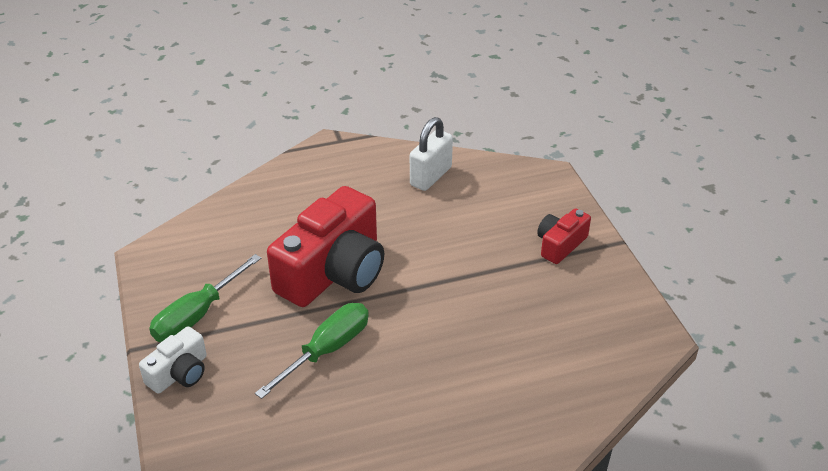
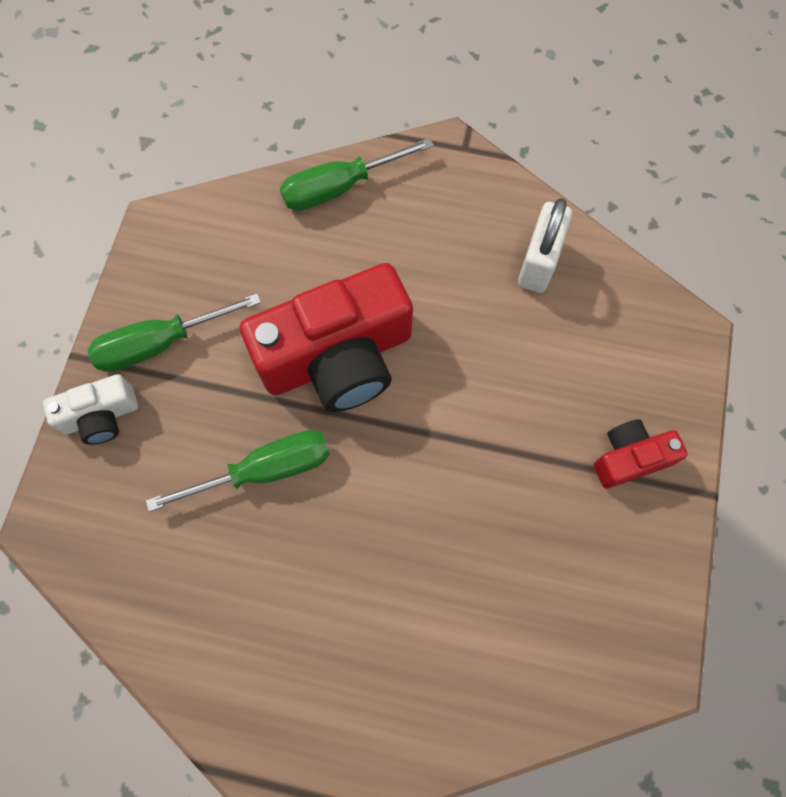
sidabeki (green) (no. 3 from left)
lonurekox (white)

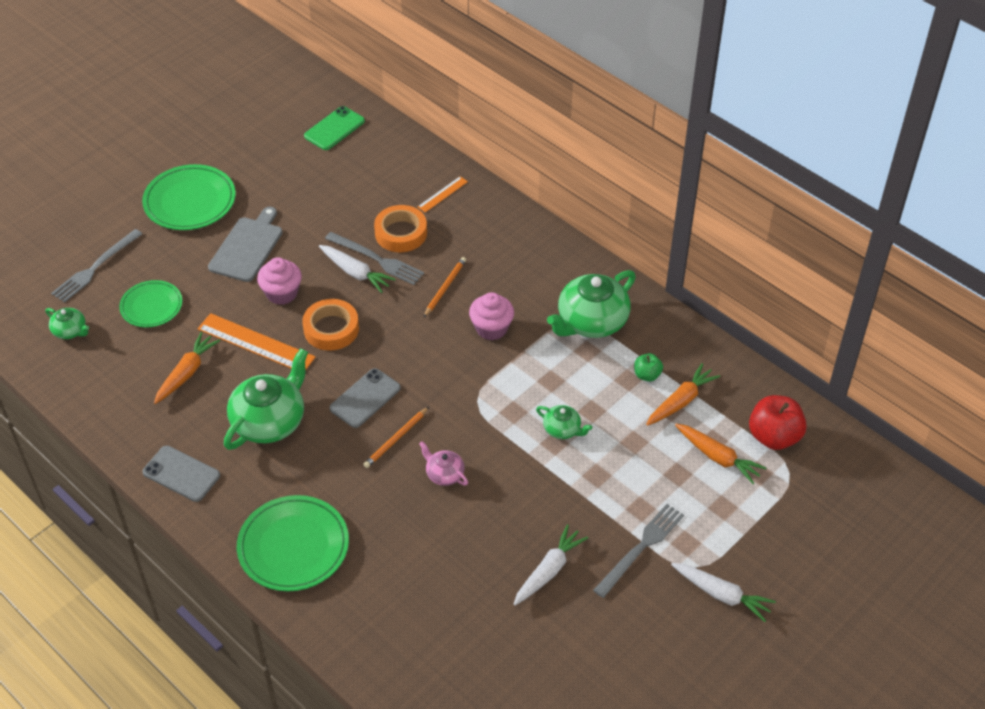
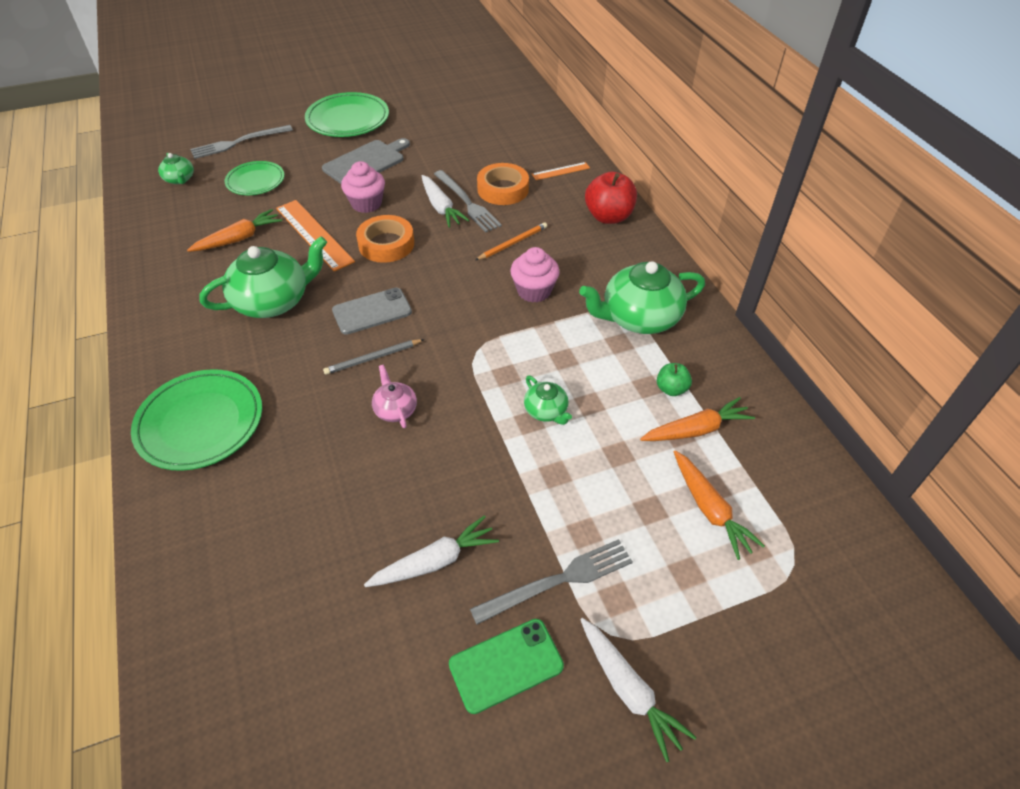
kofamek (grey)
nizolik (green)
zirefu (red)
nizolik (grey) (no. 1 from left in the first image)

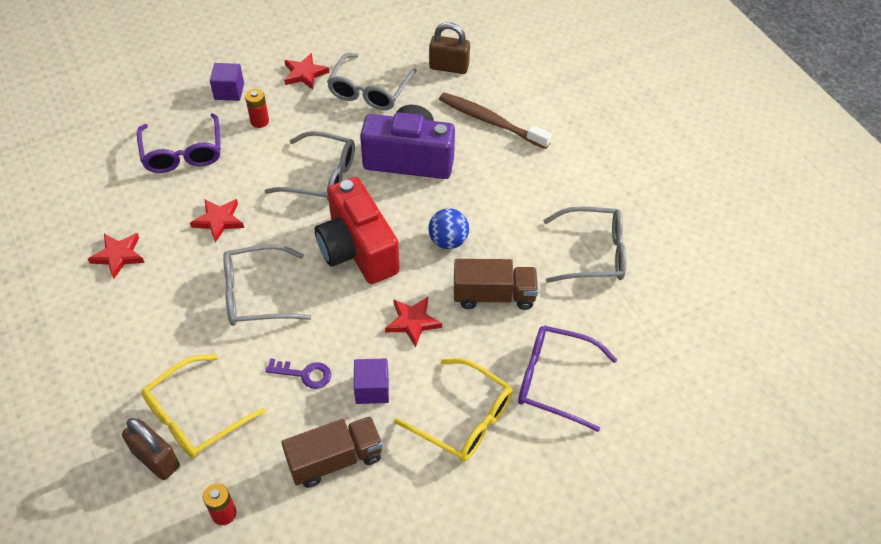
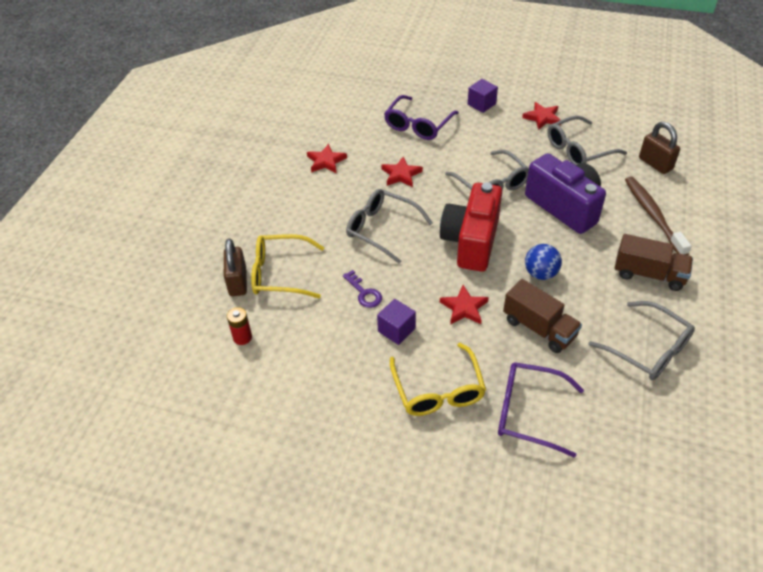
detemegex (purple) (no. 2 from left)
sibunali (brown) (no. 2 from left)
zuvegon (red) (no. 2 from left in the first image)

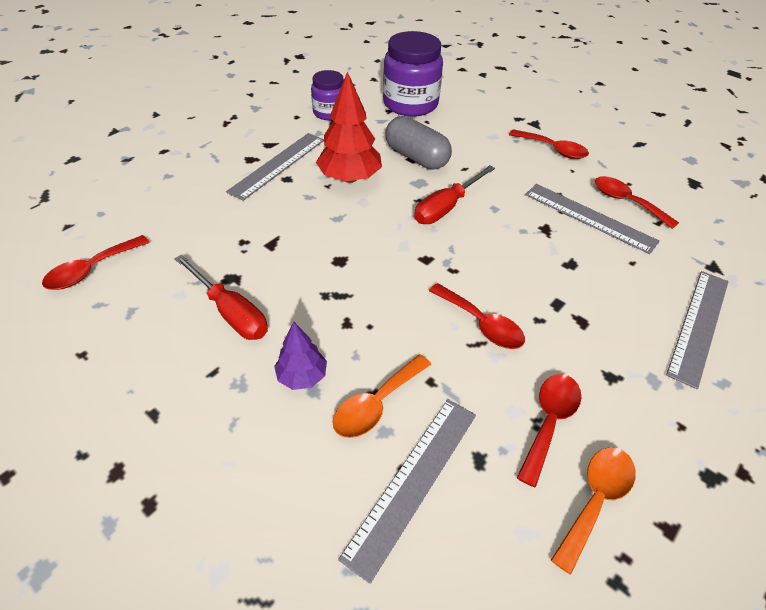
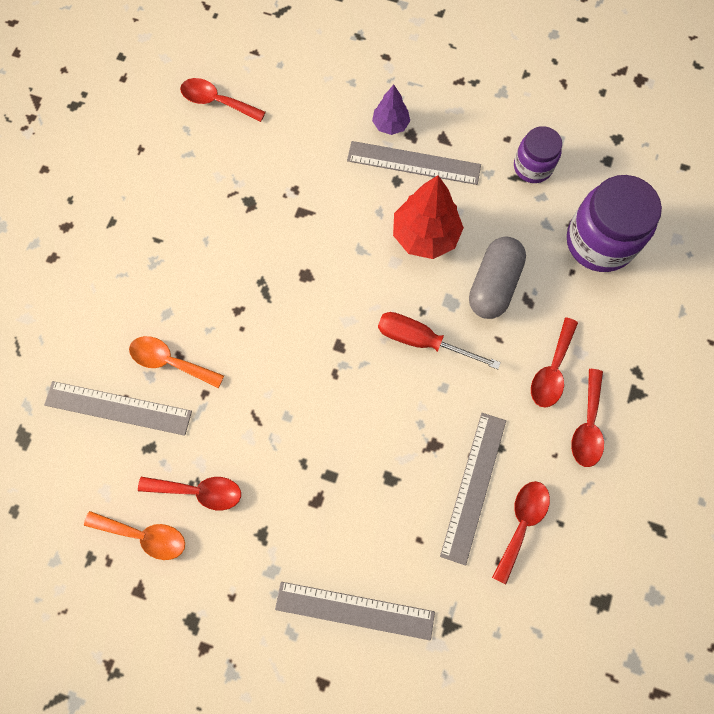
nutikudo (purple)
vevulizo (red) (no. 4 from left)
sidabeki (red) (no. 1 from left in the first image)

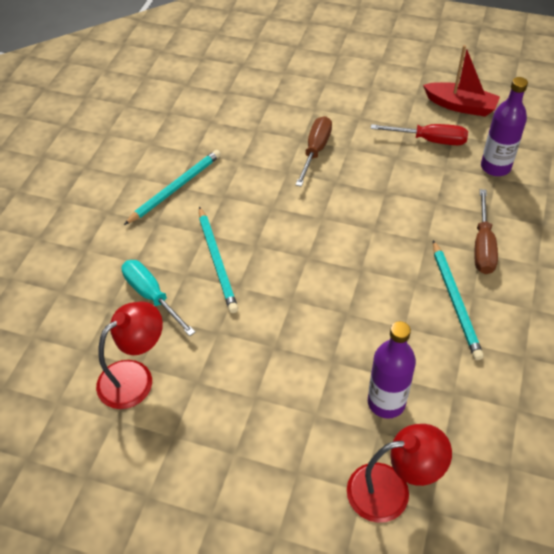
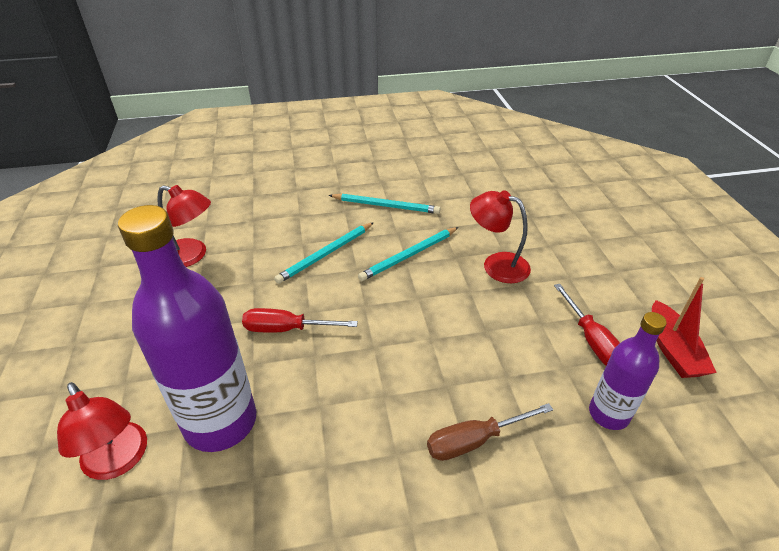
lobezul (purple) (no. 1 from left)
sidabeki (red) (no. 1 from left)
kofamek (turquoise) (no. 3 from left)
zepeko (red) (no. 3 from left)
sidabeki (turquoise)

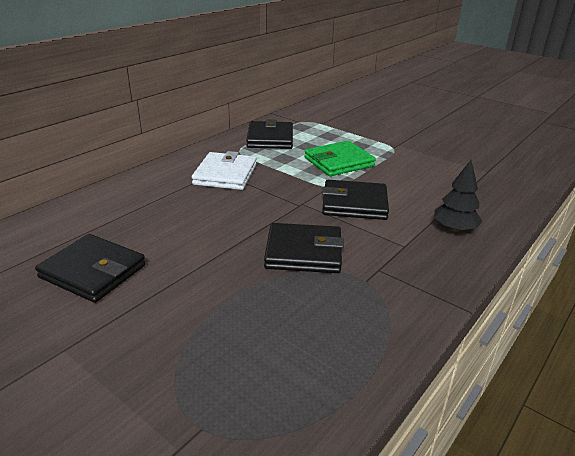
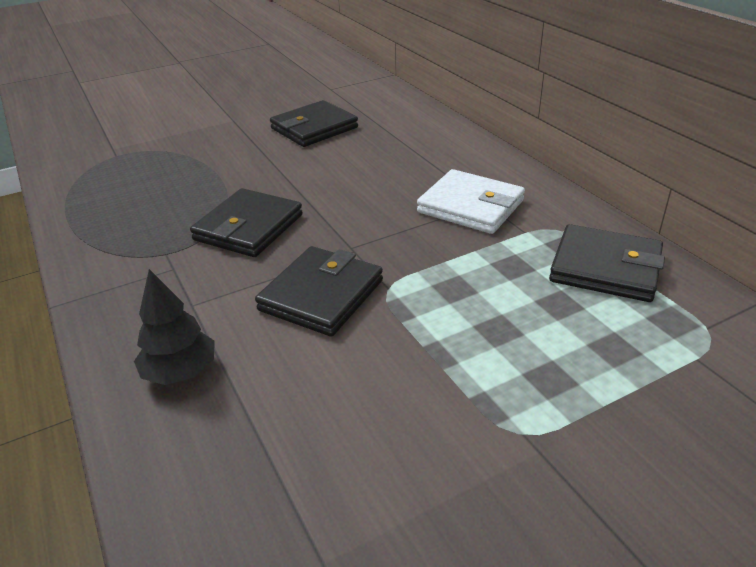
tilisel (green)

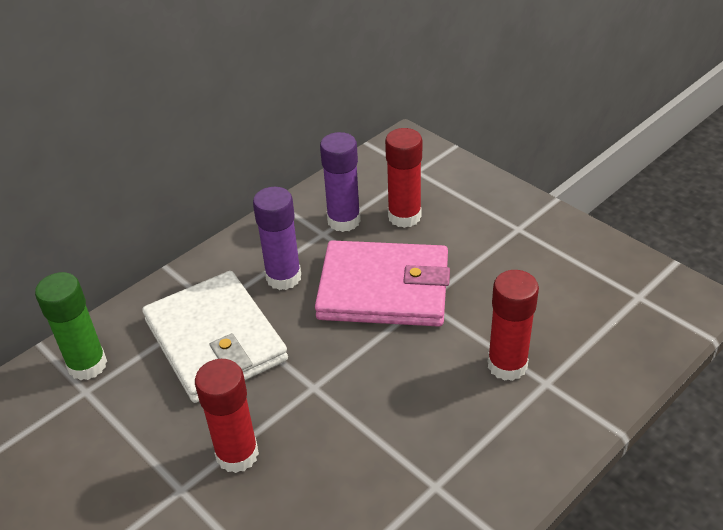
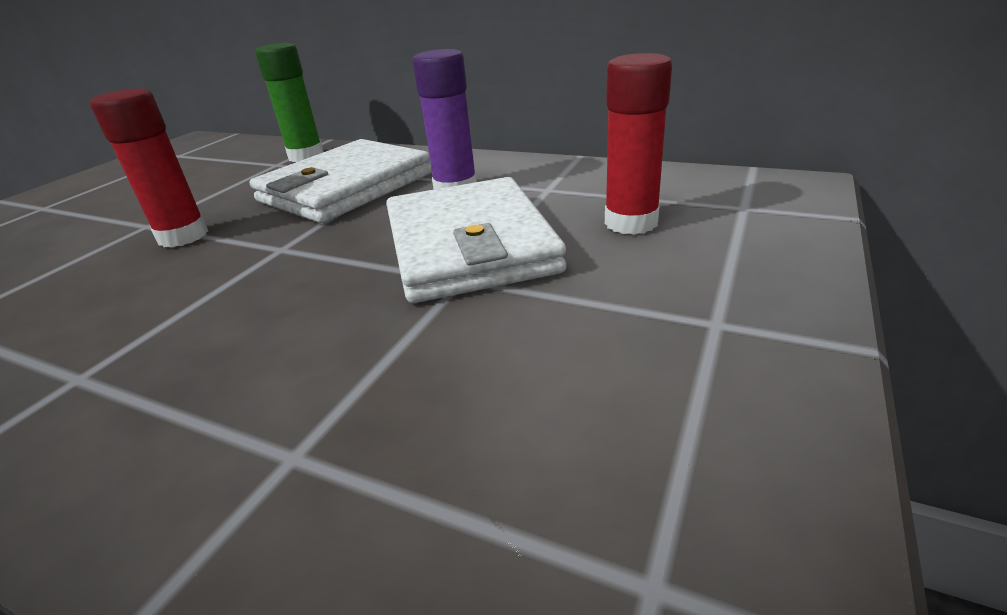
tilisel (white) (no. 2 from left)
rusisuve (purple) (no. 2 from left in the first image)
rusisuve (red) (no. 3 from left in the first image)

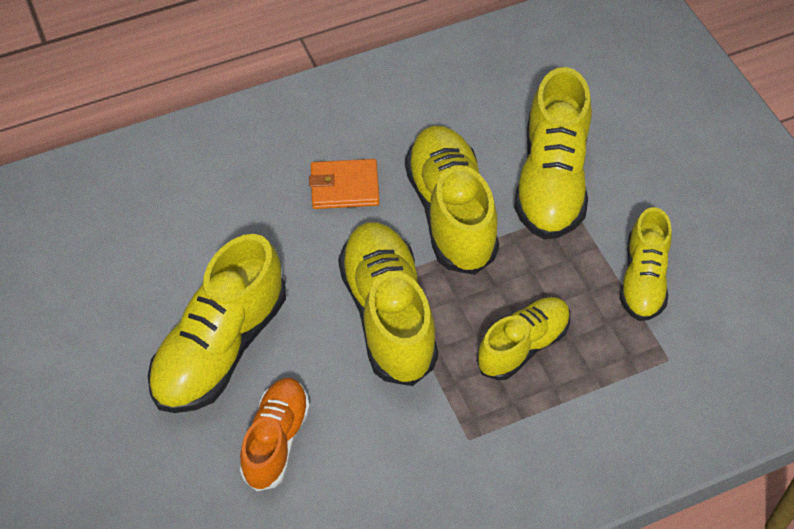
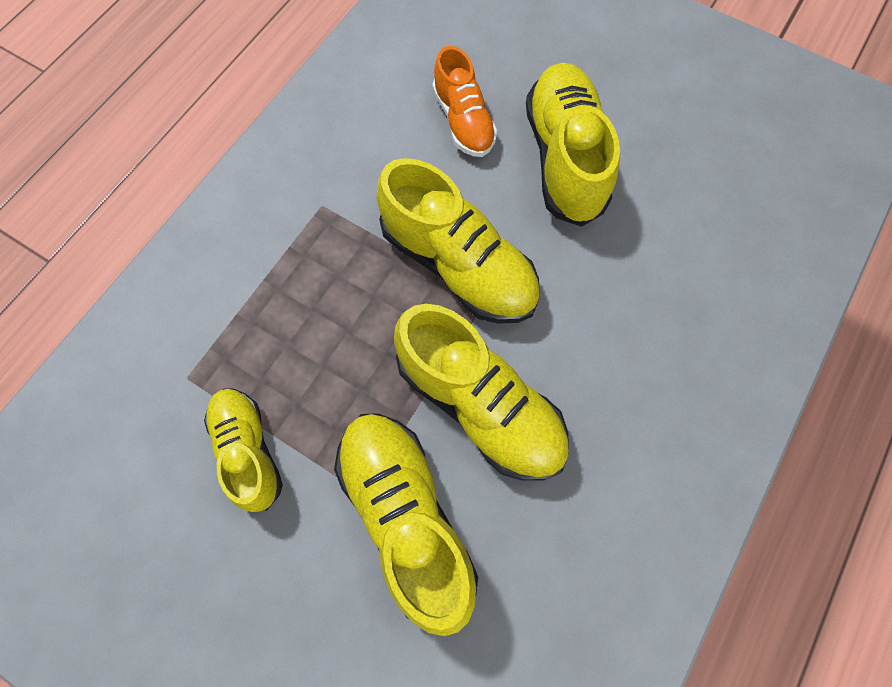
tilisel (orange)
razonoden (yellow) (no. 4 from left in the first image)

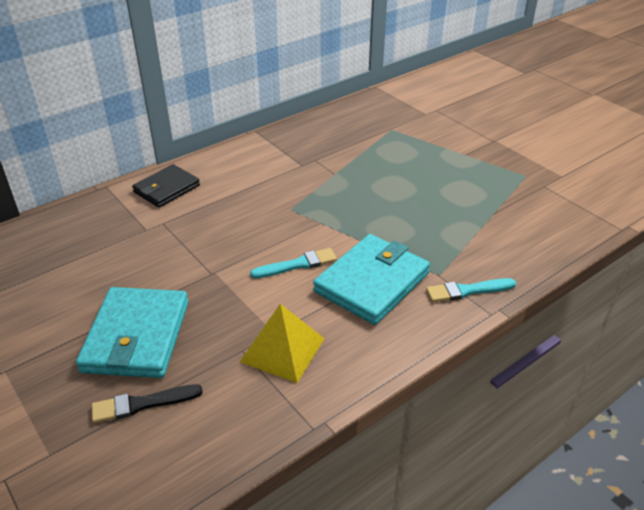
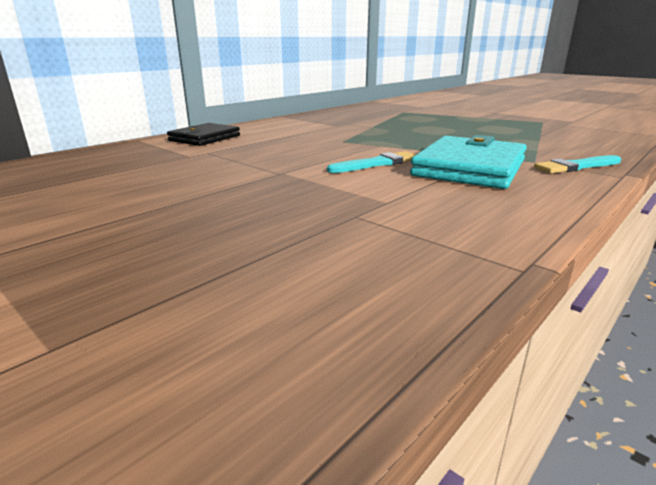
tilisel (turquoise) (no. 1 from left in the first image)
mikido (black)
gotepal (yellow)

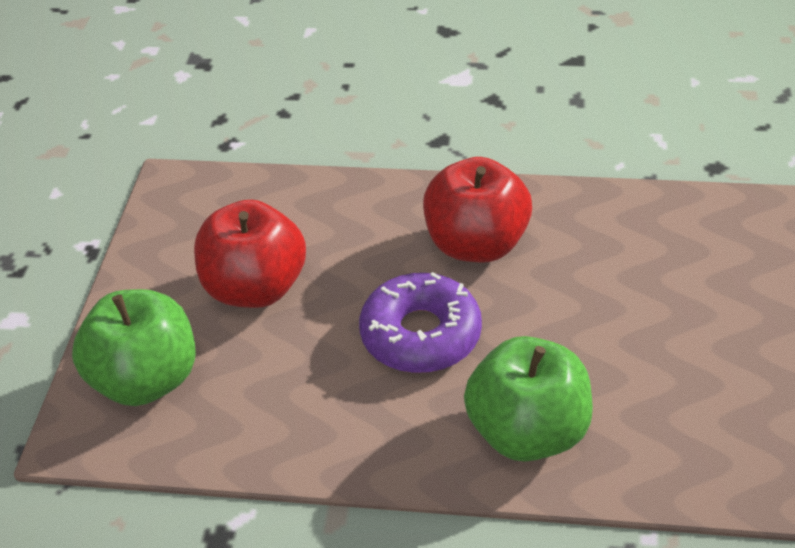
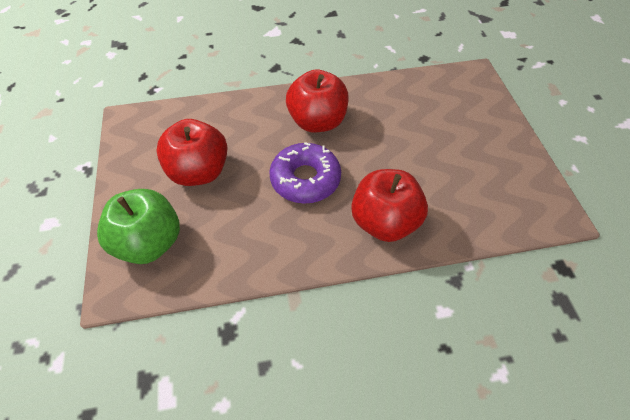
zirefu (red) (no. 3 from left)

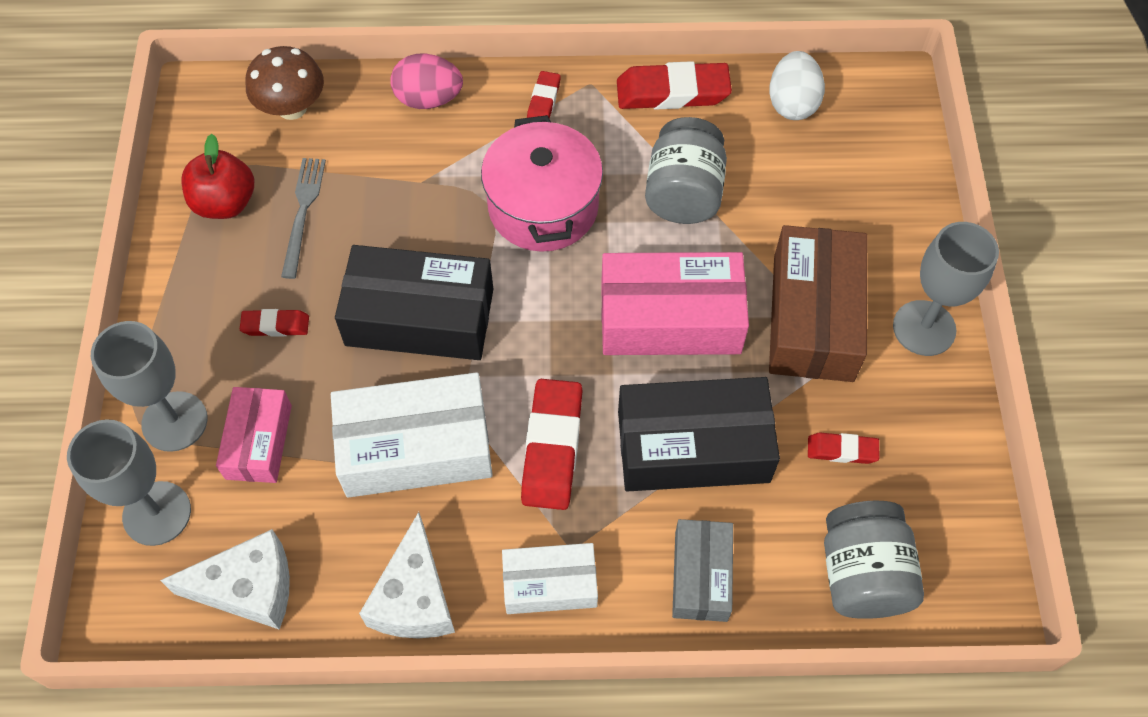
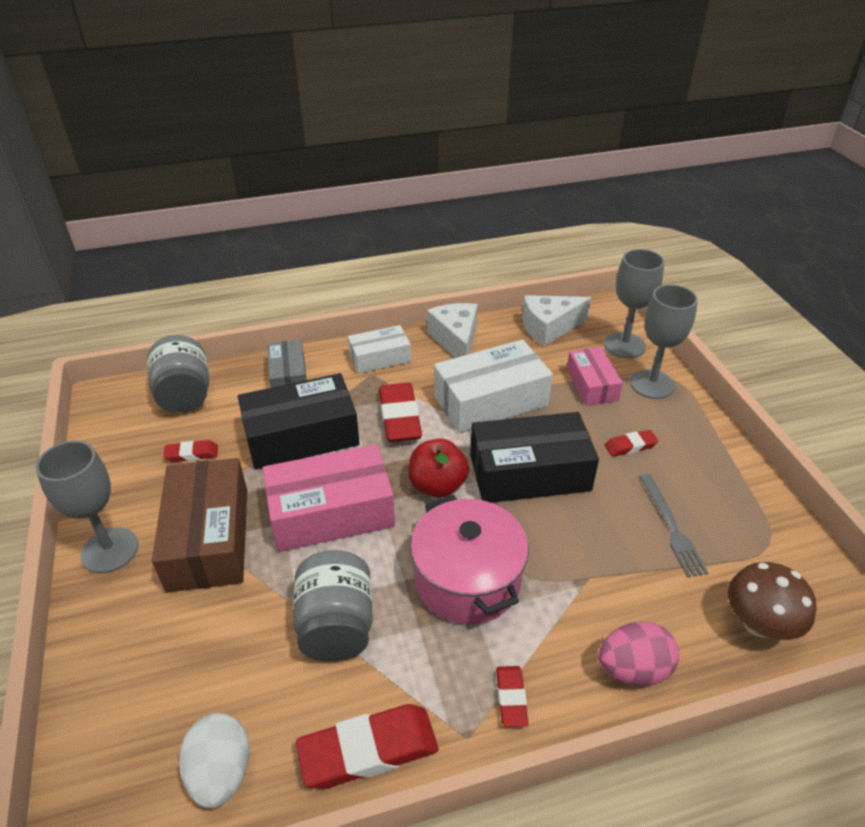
zirefu (red)

